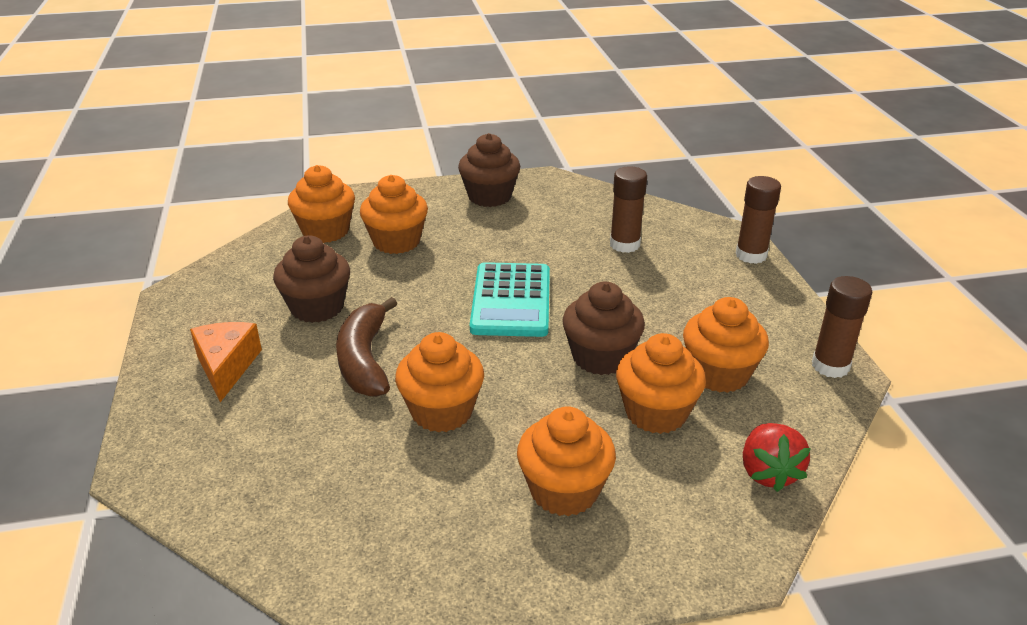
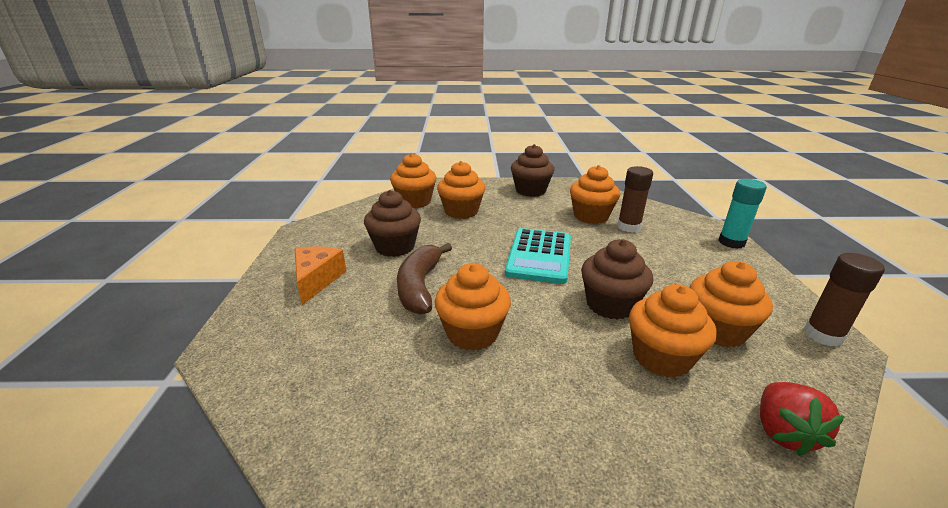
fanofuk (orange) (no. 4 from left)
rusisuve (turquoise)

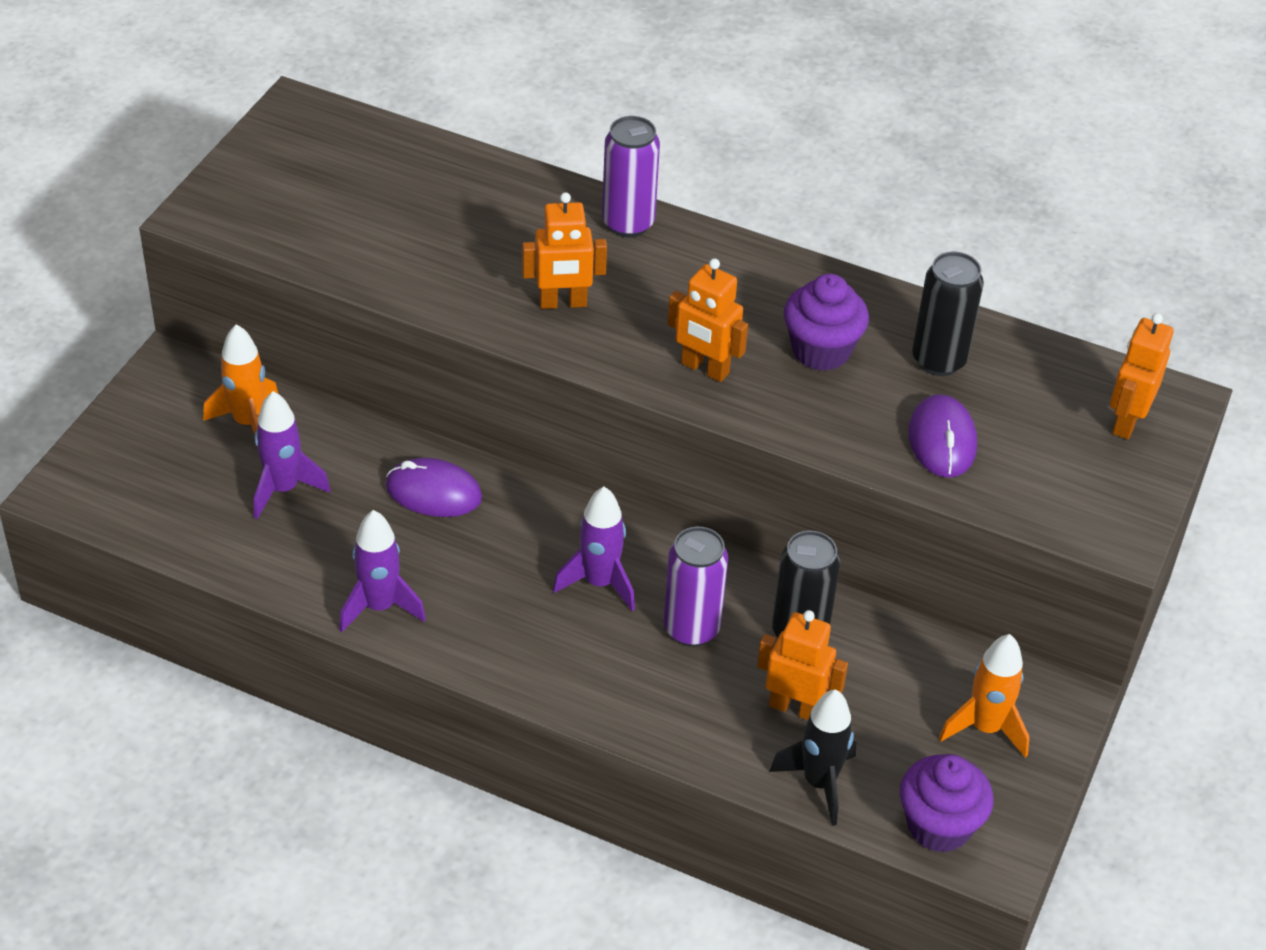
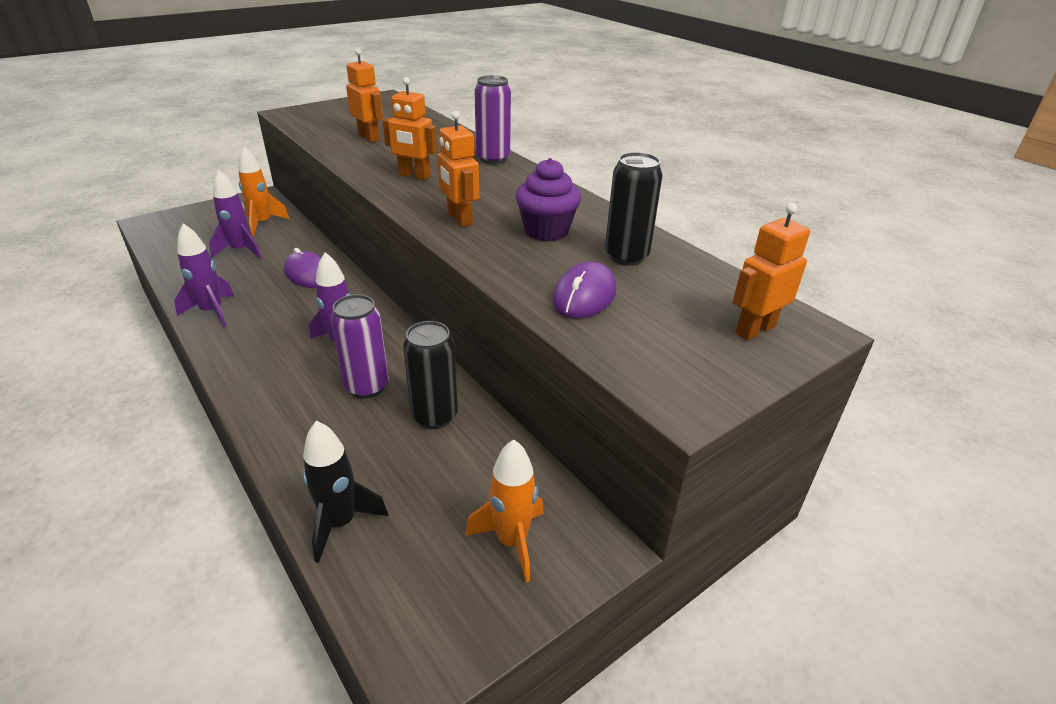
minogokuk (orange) (no. 1 from left)
fanofuk (purple) (no. 2 from left in the first image)

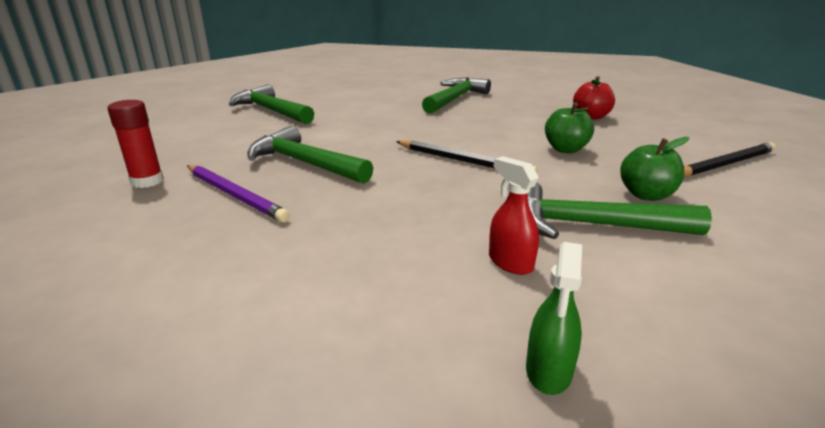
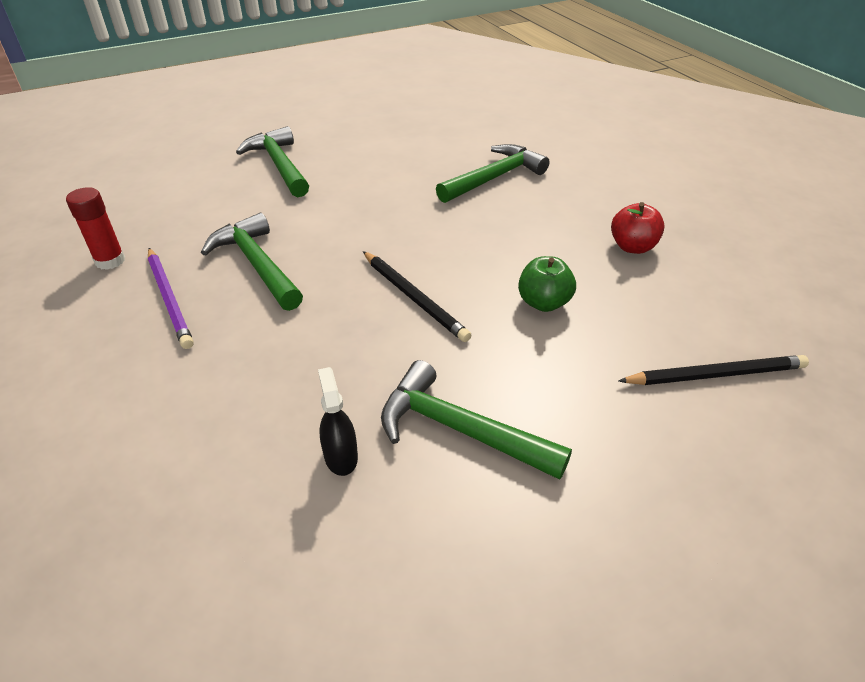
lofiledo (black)
lofiledo (green)
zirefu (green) (no. 2 from left in the first image)

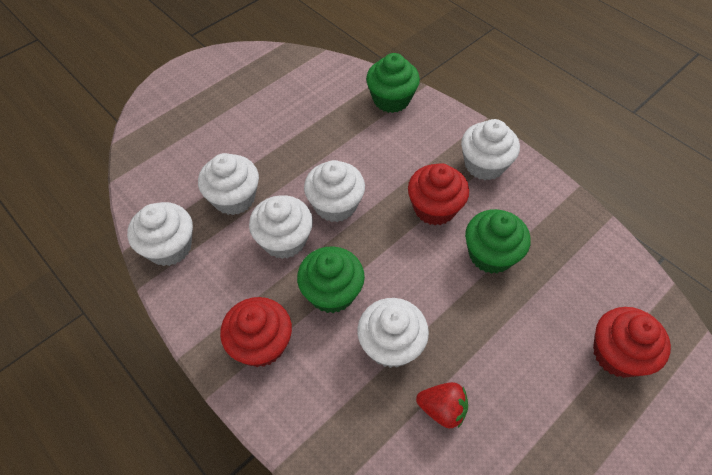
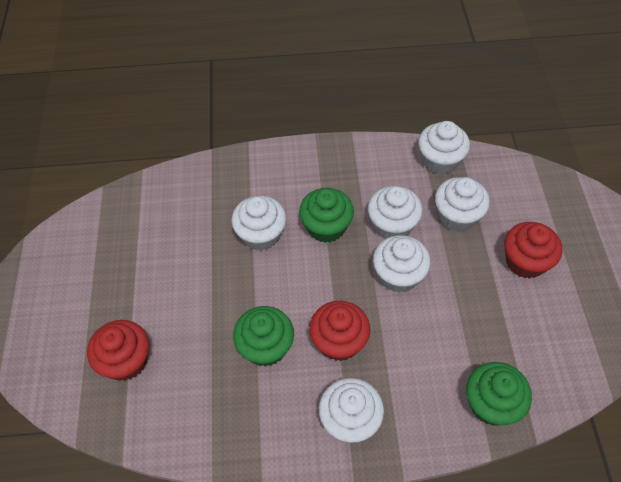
fanofuk (red) (no. 3 from left)
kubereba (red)

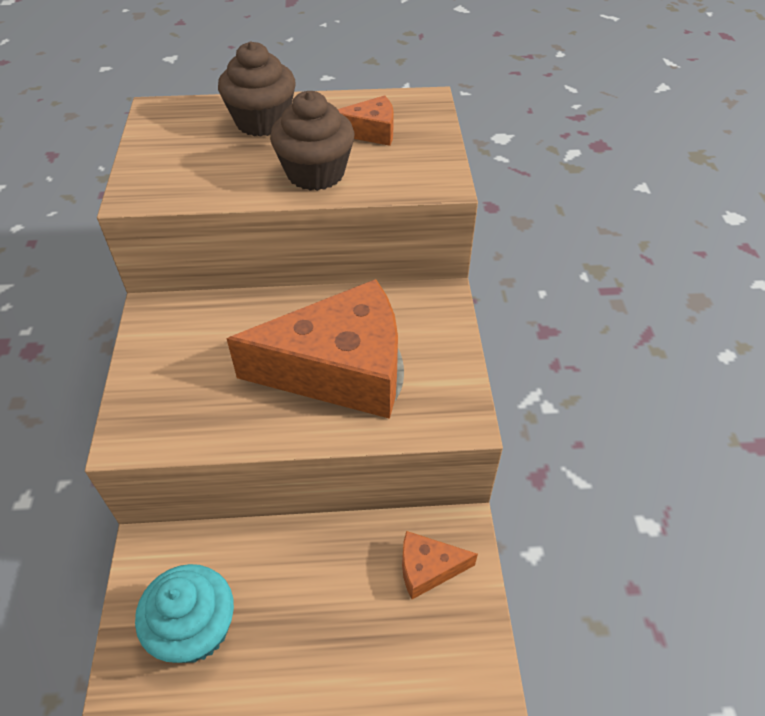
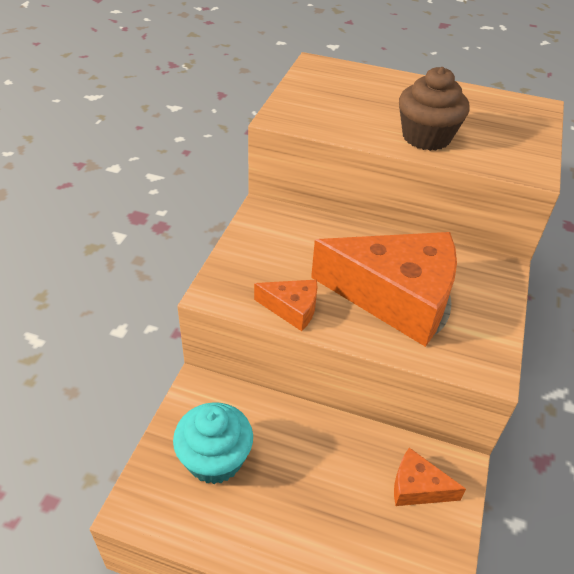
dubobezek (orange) (no. 1 from left)
fanofuk (brown) (no. 1 from left in the first image)

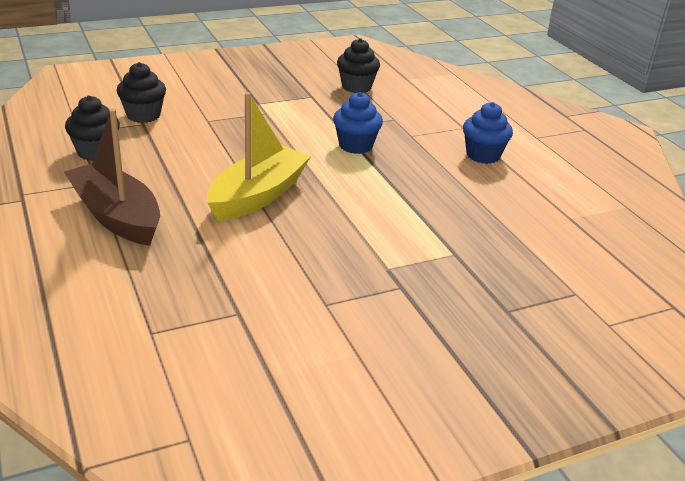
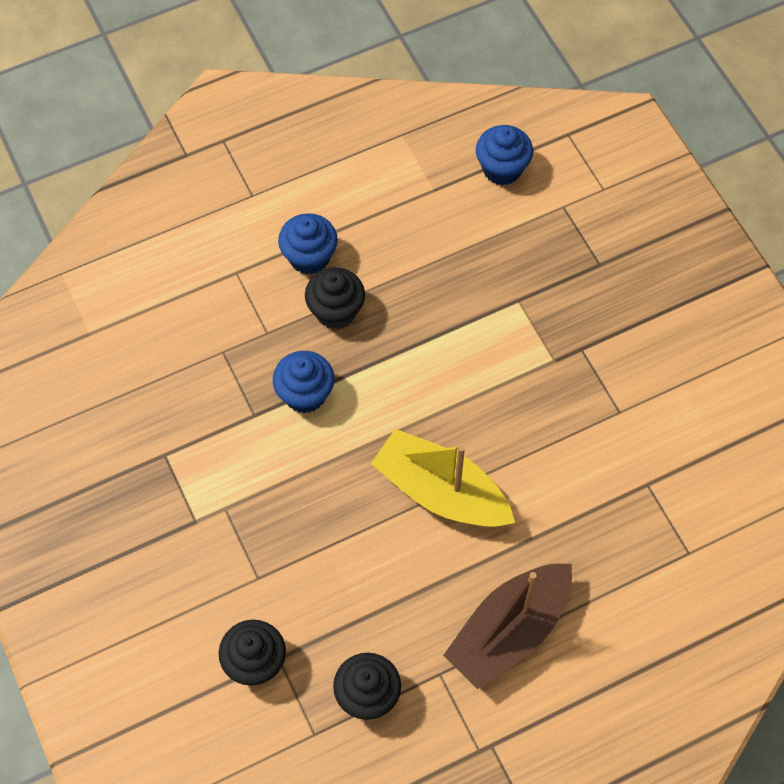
fanofuk (black) (no. 2 from left)
fanofuk (blue) (no. 3 from left)

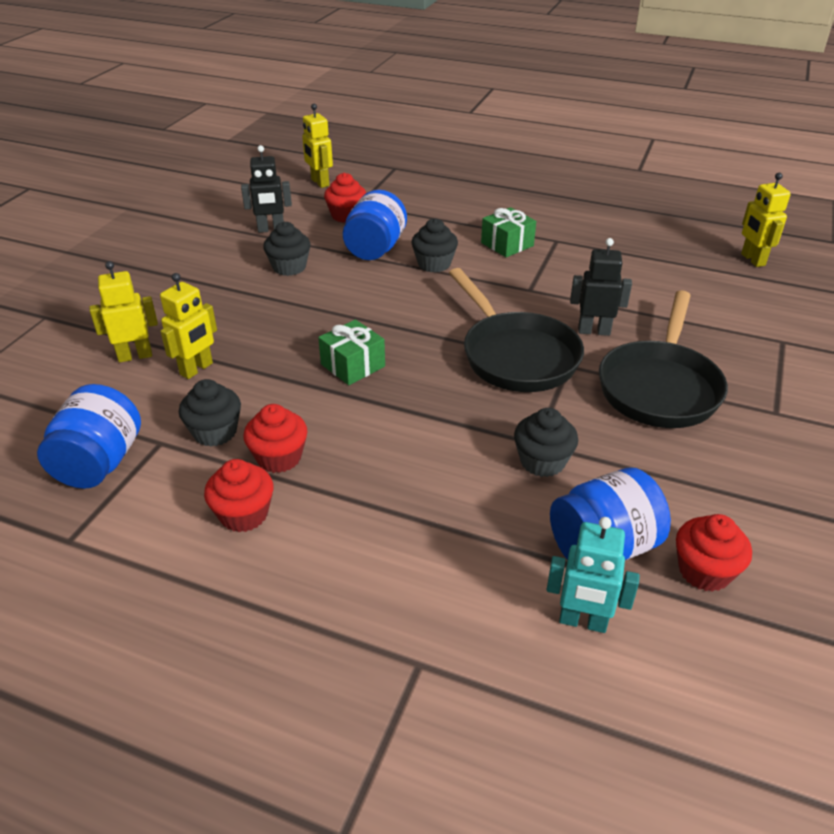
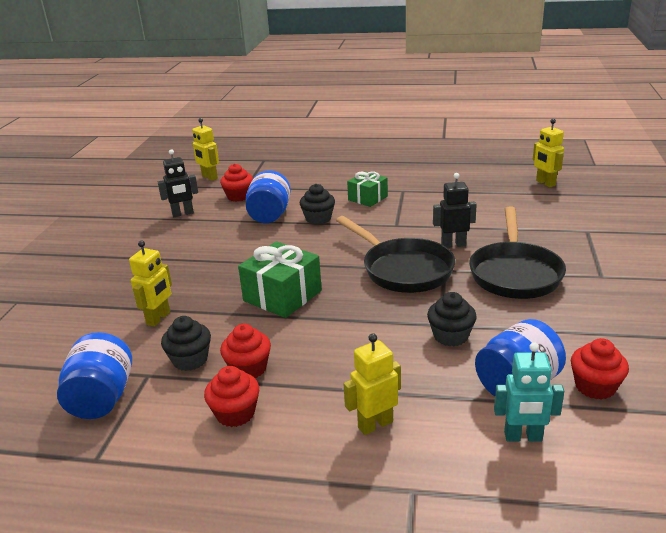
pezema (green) (no. 1 from left)
minogokuk (yellow) (no. 3 from left)
fanofuk (black) (no. 2 from left in the first image)

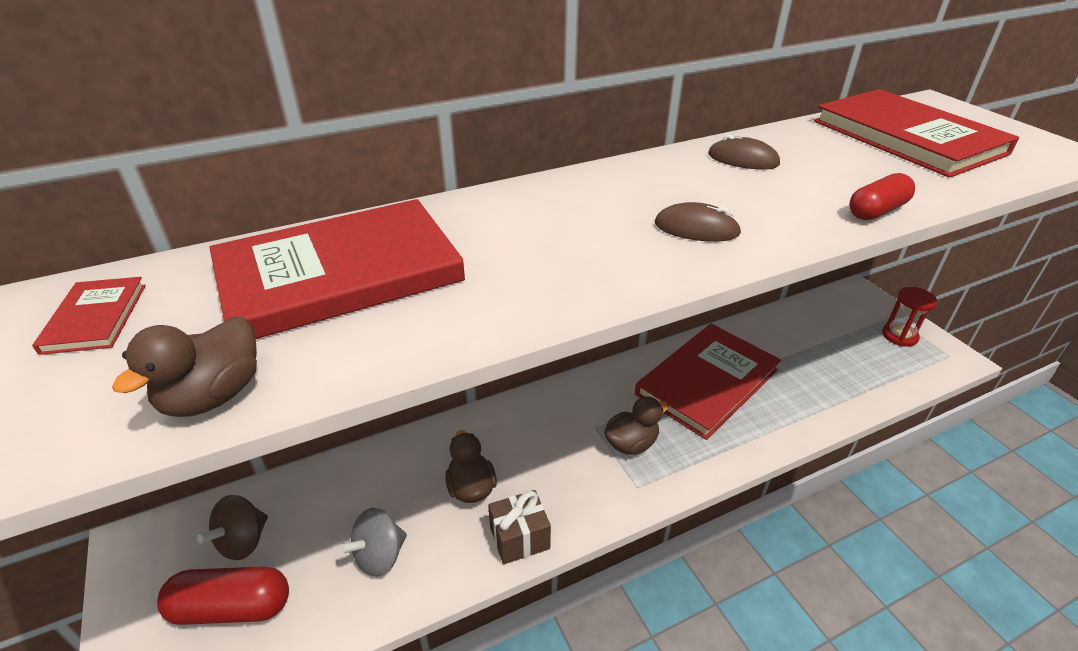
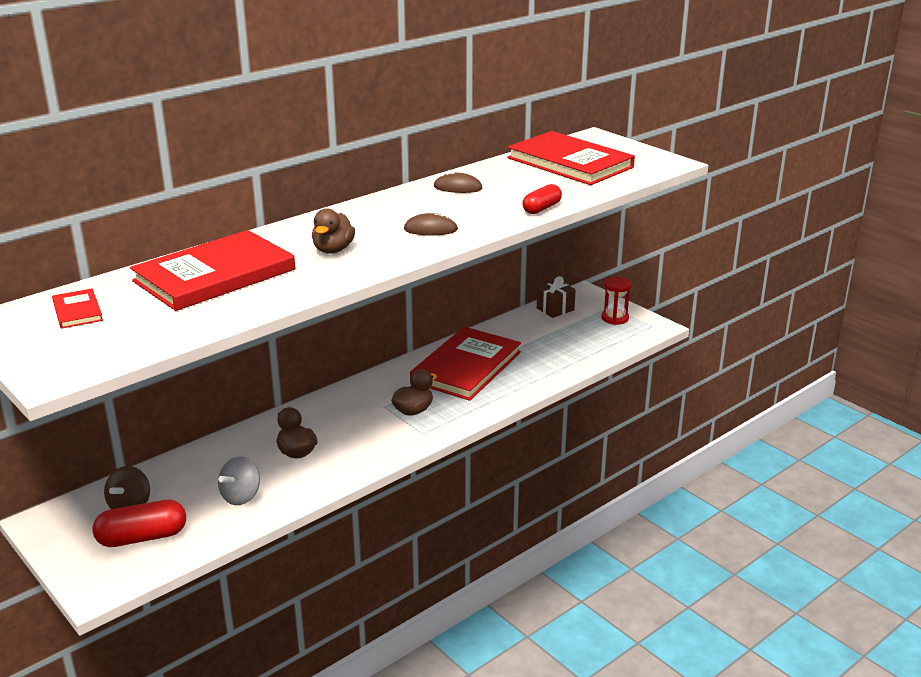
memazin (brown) (no. 2 from left)
pezema (brown)

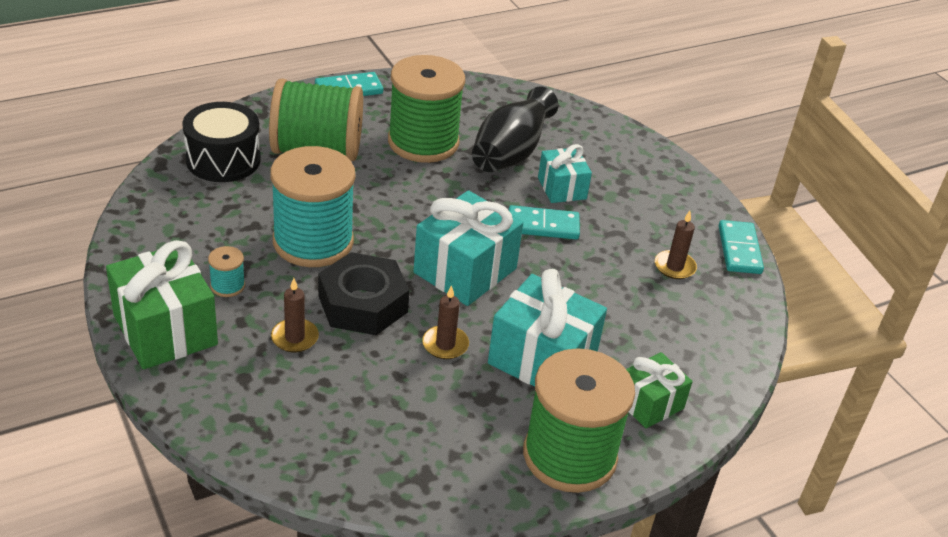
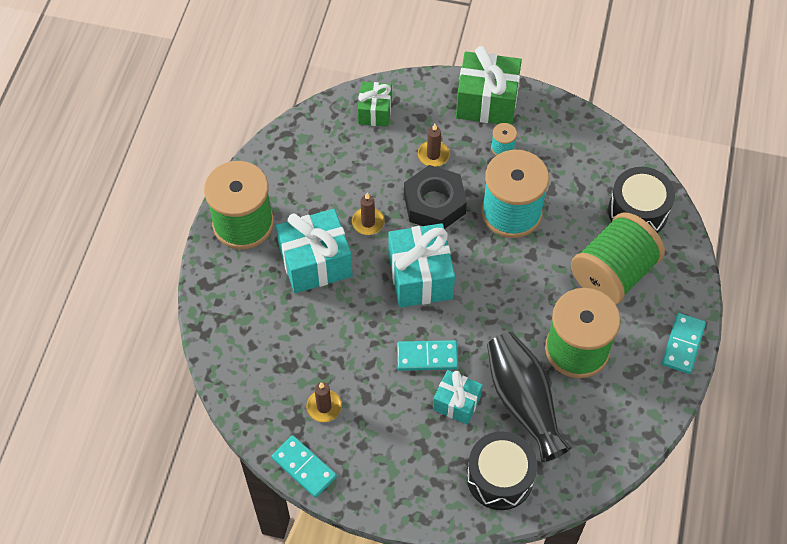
pezema (green) (no. 1 from left)
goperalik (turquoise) (no. 2 from left)
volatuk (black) (no. 1 from left)

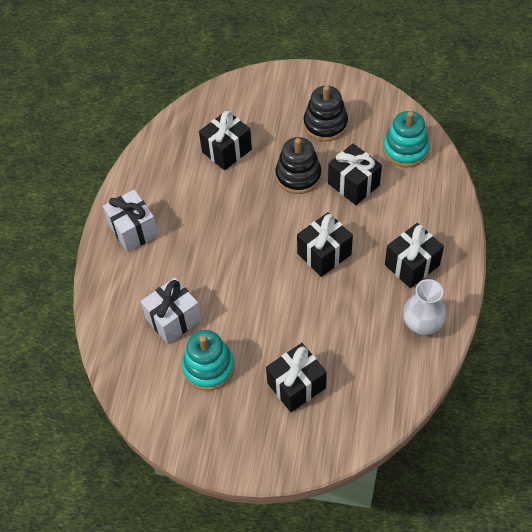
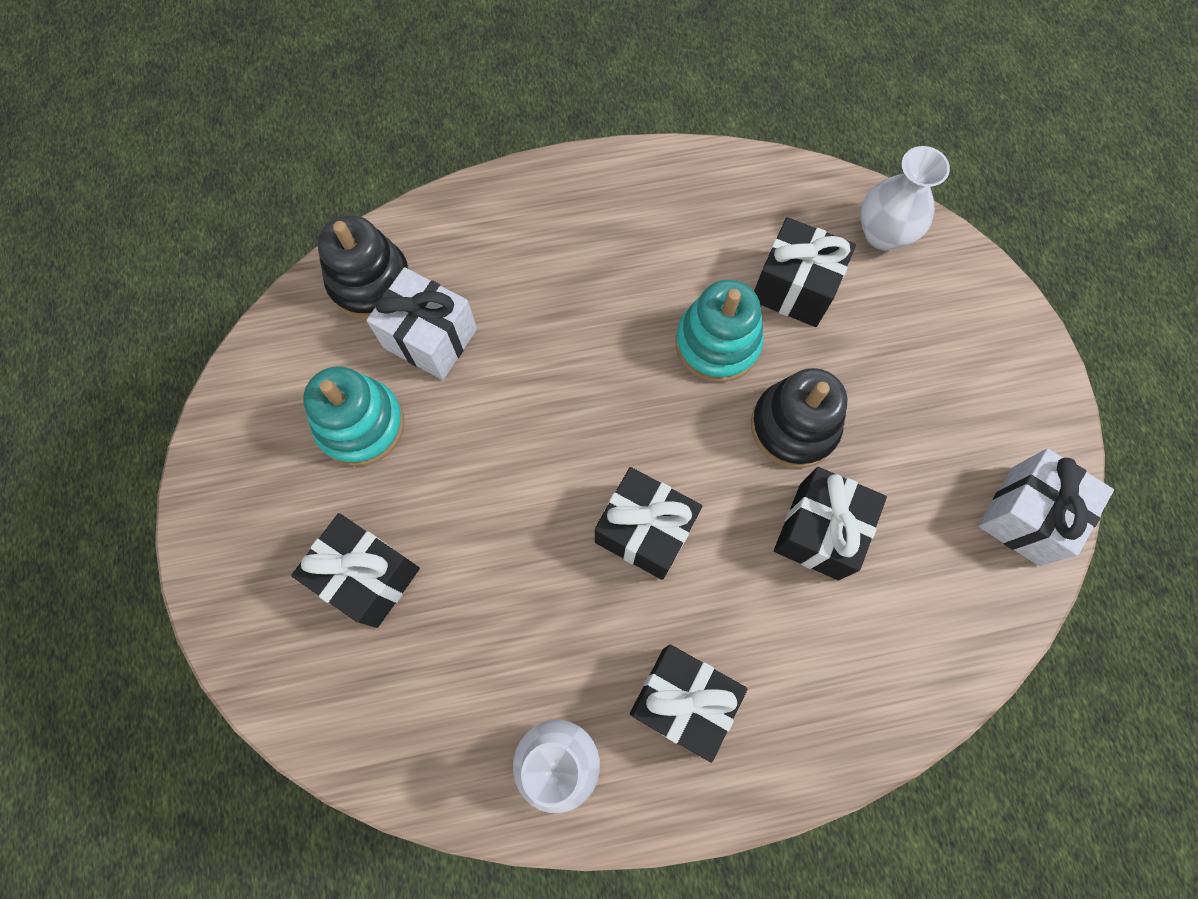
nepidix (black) (no. 1 from left)
nepidix (turquoise) (no. 2 from left)
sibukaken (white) (no. 2 from left)
pezema (white) (no. 2 from left)

